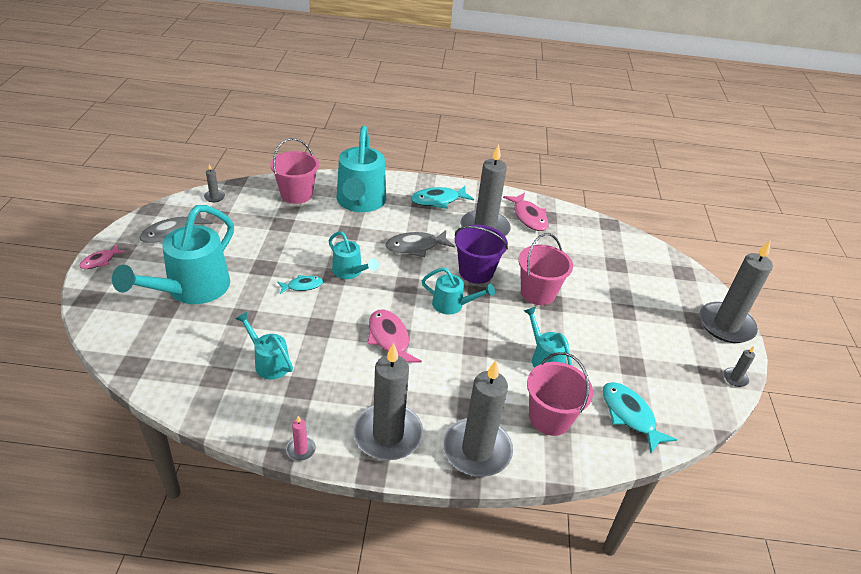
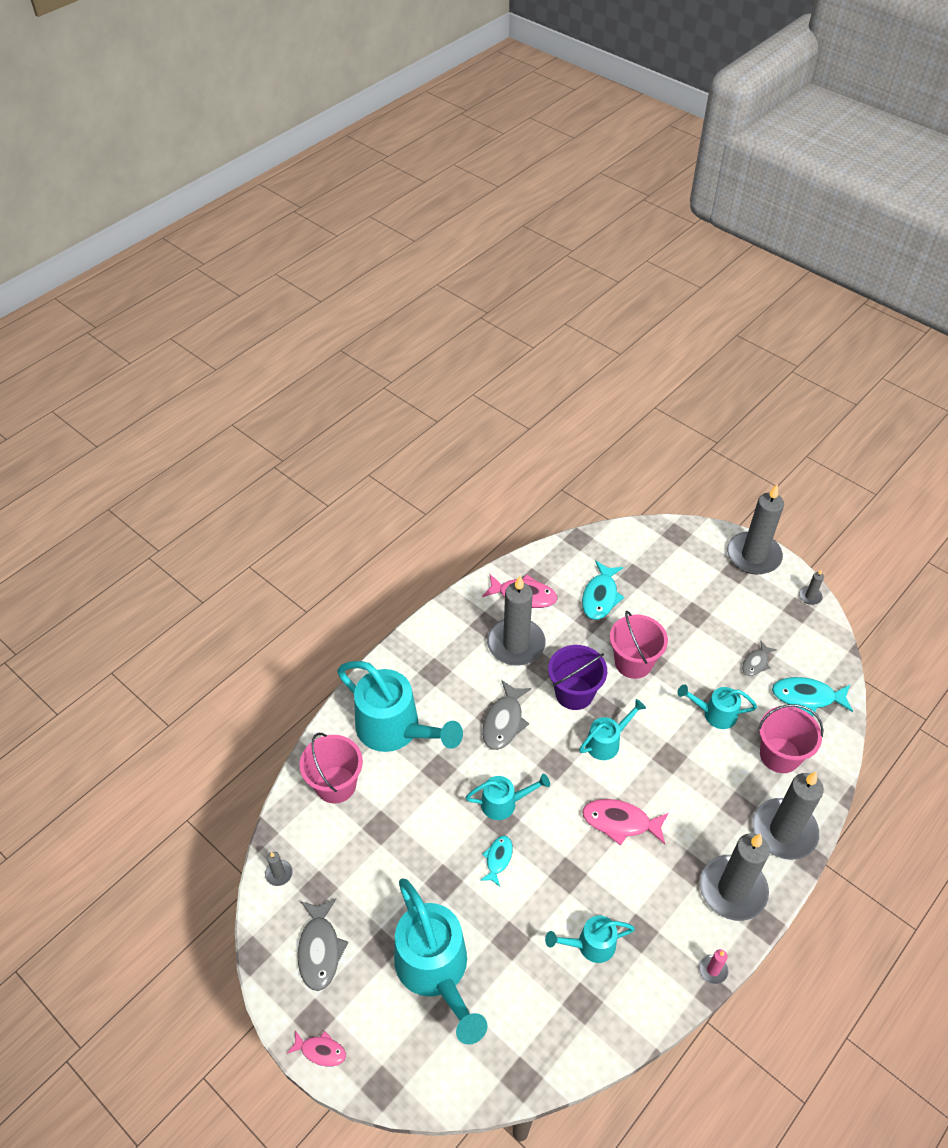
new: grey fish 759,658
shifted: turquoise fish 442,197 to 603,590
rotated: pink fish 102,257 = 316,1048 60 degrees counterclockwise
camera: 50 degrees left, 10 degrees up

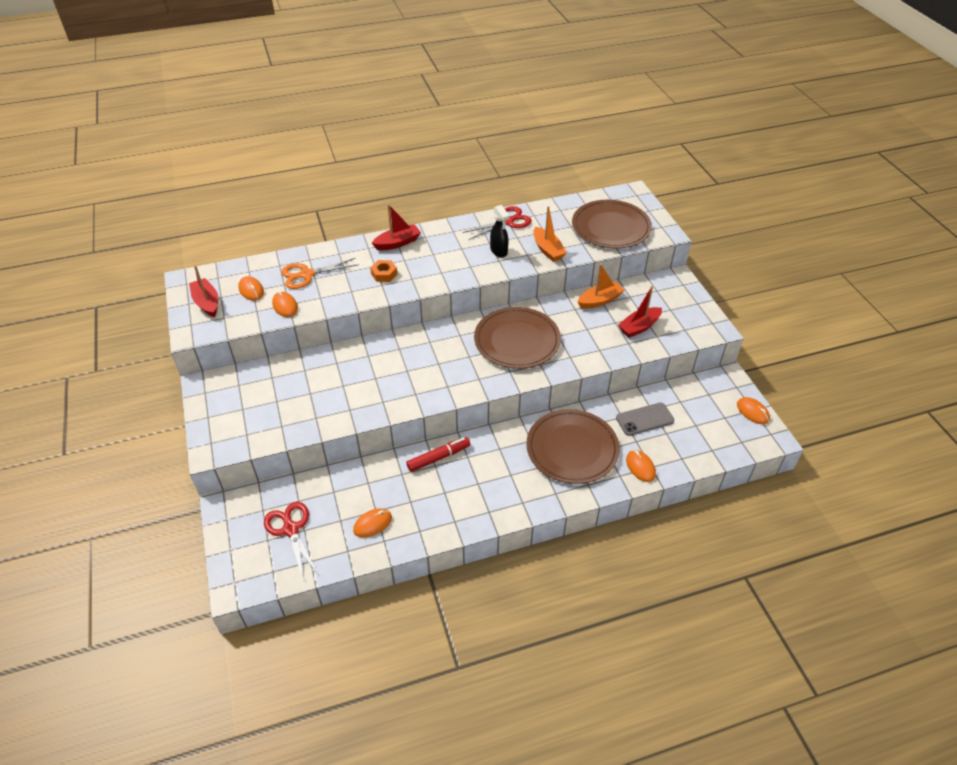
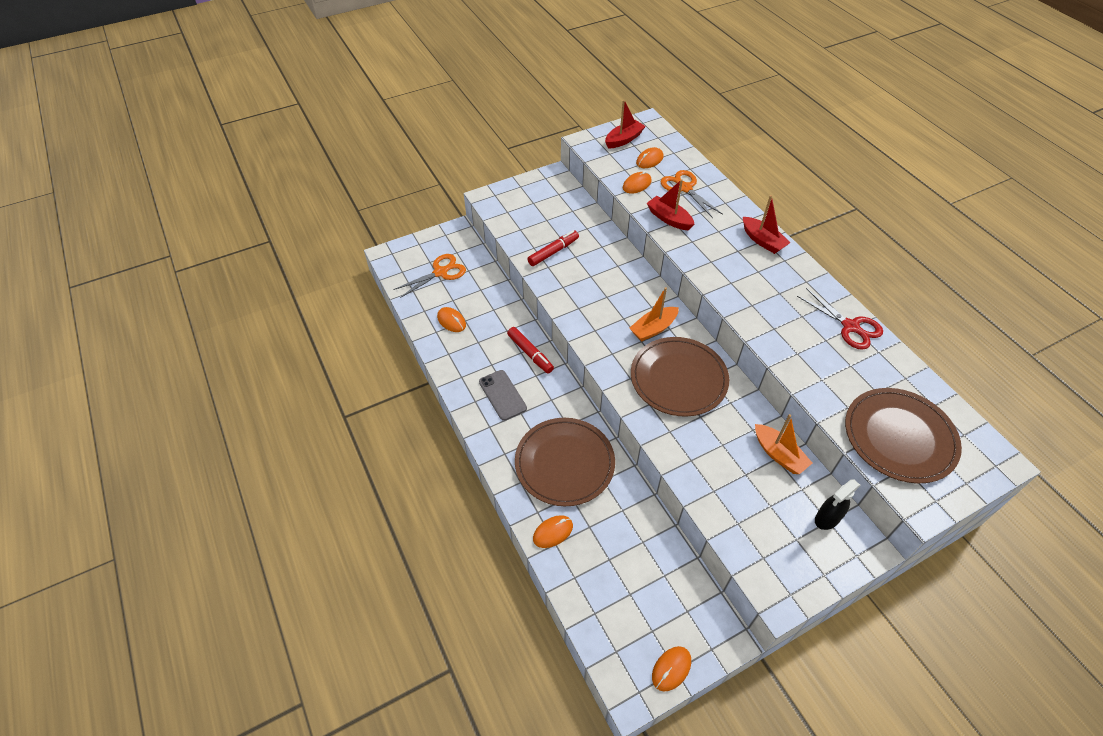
gone: orange nut 383,271
new: red marker 553,248
shifted: grey phone 645,419 to 503,395; orange boat 550,234 to 654,314; red boat 640,312 to 671,204; black spray bottle 500,231 to 837,504
repainted: red scissors 291,540 to orange scissors 429,276
camera: 80 degrees right, 5 degrees up

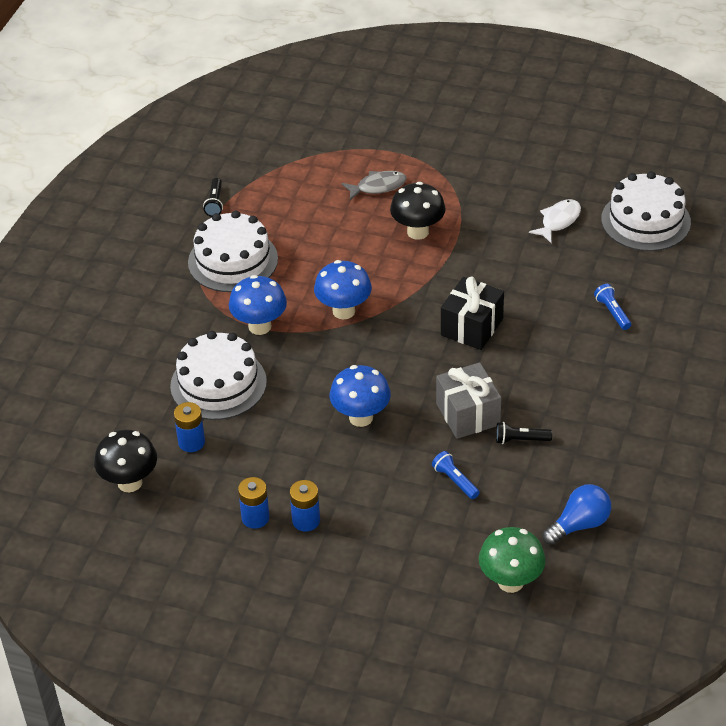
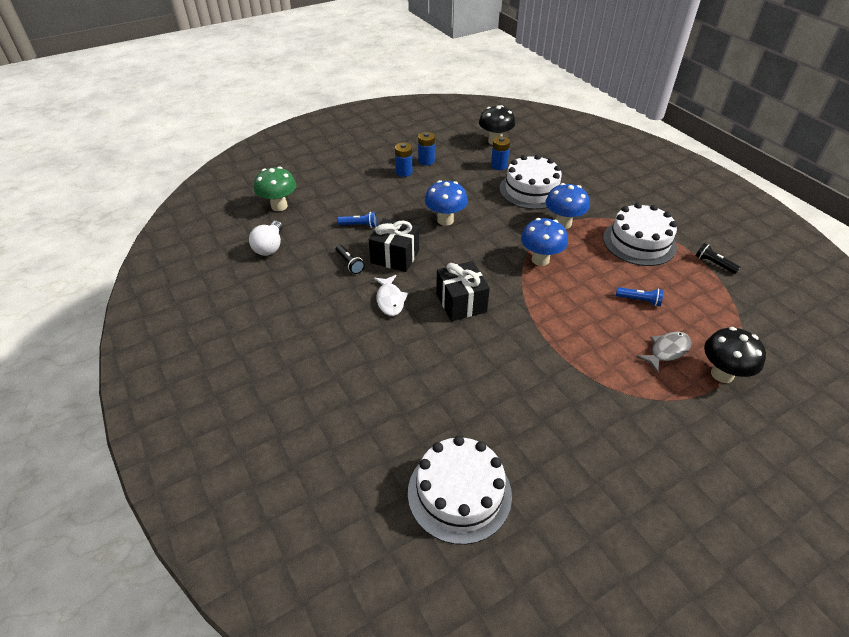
shifted: white fish 555,221 to 391,295; blue flashlight 612,307 to 639,296; black mushroom 418,211 to 735,355
repainted: blue light bulb 577,514 to white light bulb 265,238; grey gift 468,400 to black gift 394,245
rotated: black flashlight 524,433 = 350,259 105 degrees clockwise; grey fish 374,185 = 664,352 150 degrees counterclockwise
camera: 130 degrees right, 0 degrees up

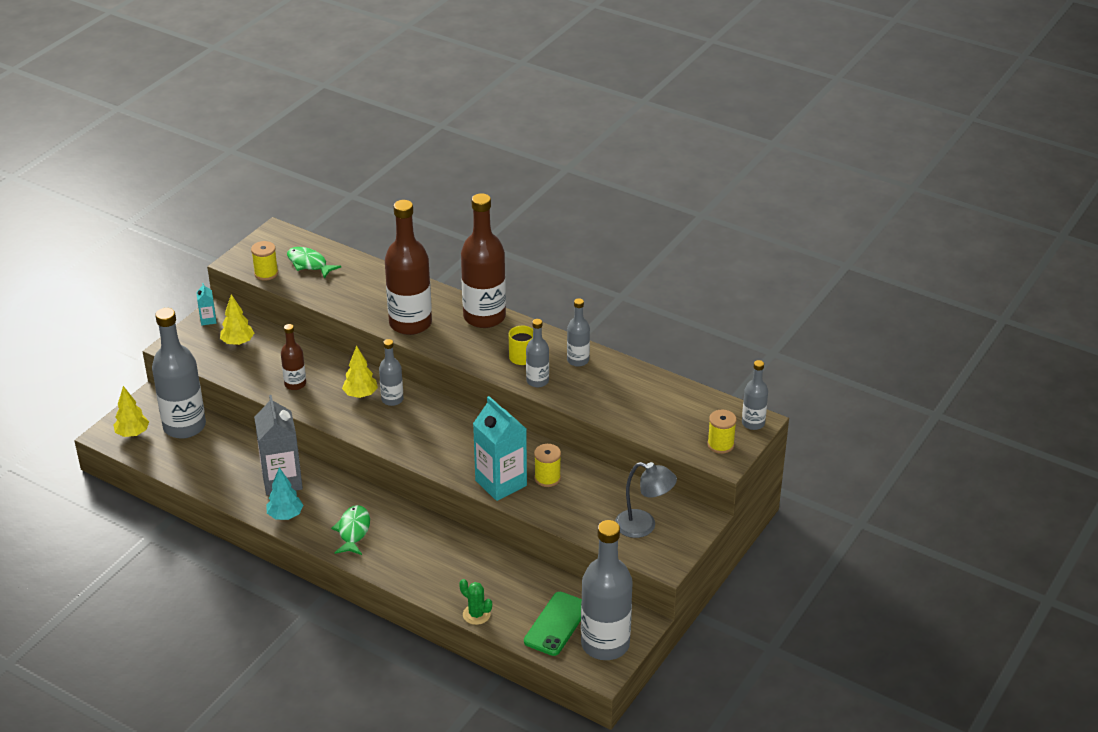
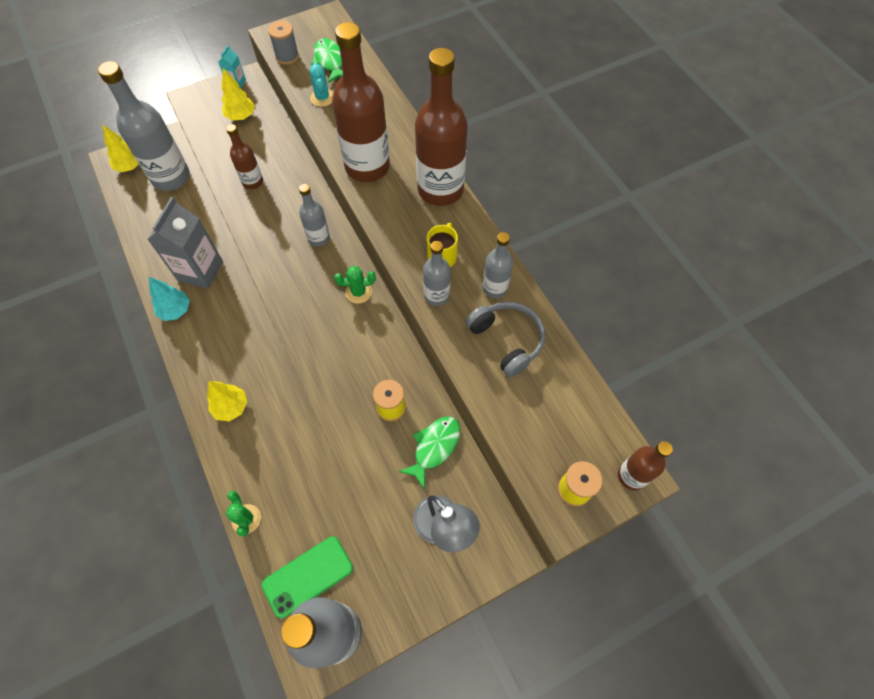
gone: turquoise carton 500,448
new: turquoise cactus 321,85; green cactus 355,285; grey headphones 505,339
shifted: yellow tree 360,371 to 227,401; green fish 350,530 to 429,452
repainted: yellow spool 264,260 to grey spool 283,43; grey bottle 755,395 to brown bottle 645,465
camera: 30 degrees right, 25 degrees up

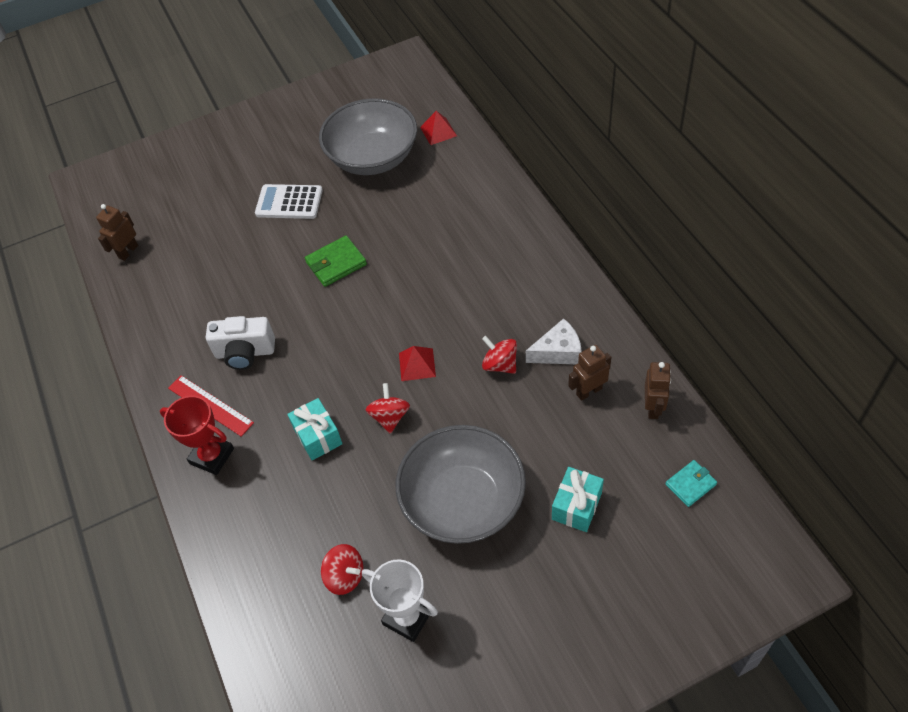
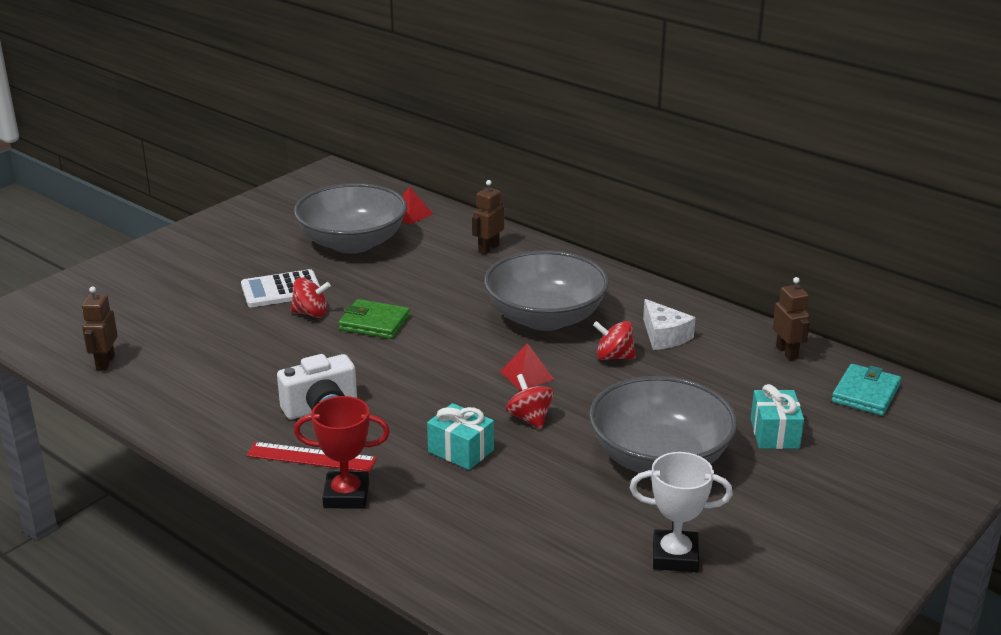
new: grey bowl 546,290
shifted: red spinning top 342,569 to 310,297; brown robot 589,373 to 488,217
rotated: green wallet 336,261 = 374,319 75 degrees clockwise; white cheese 554,341 = 669,324 105 degrees clockwise
scaled: turquoise wallet 691,483 = 866,390 x1.51
camera: 30 degrees left, 25 degrees down

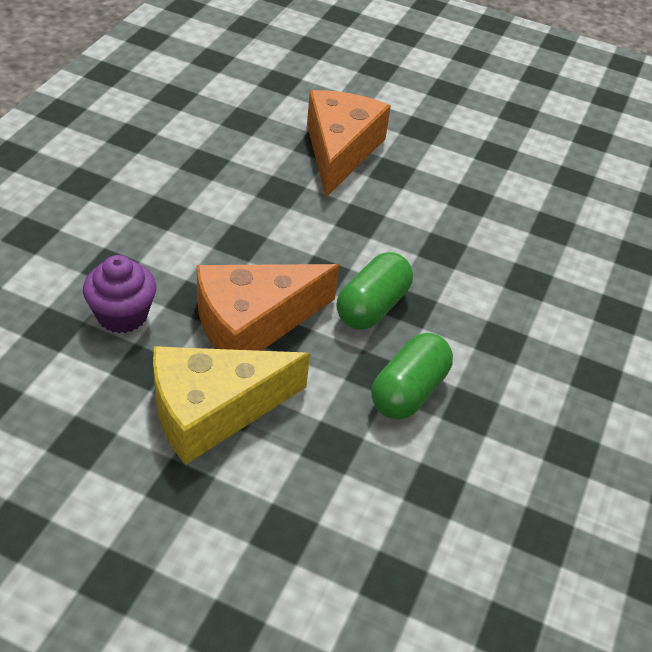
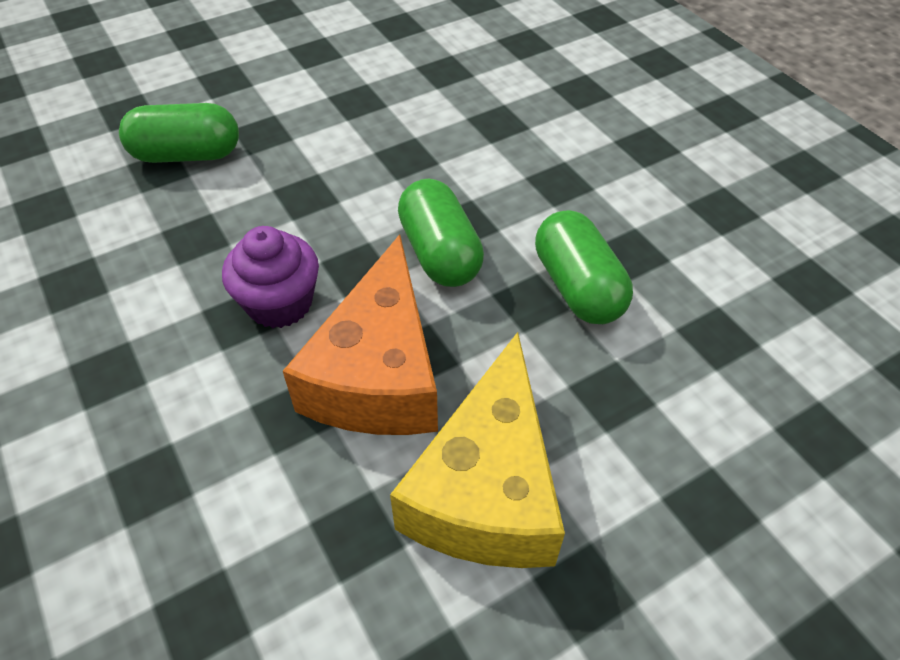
shifted: purple cupcake 119,294 to 270,277
swapped: orange cheese 349,143 to green capsule 179,133
camera: 50 degrees left, 5 degrees up

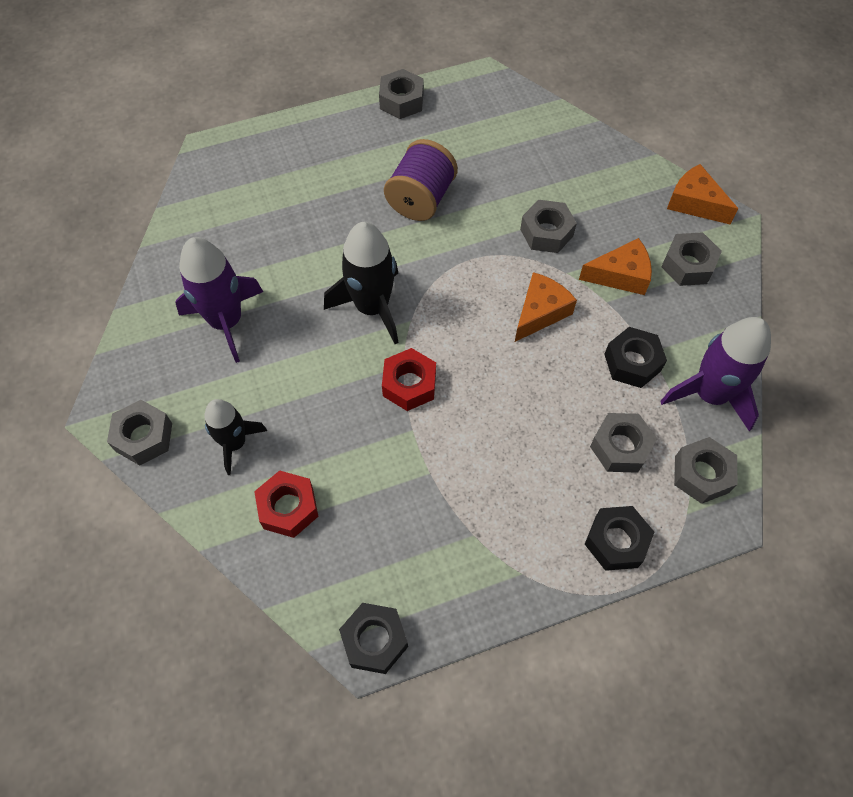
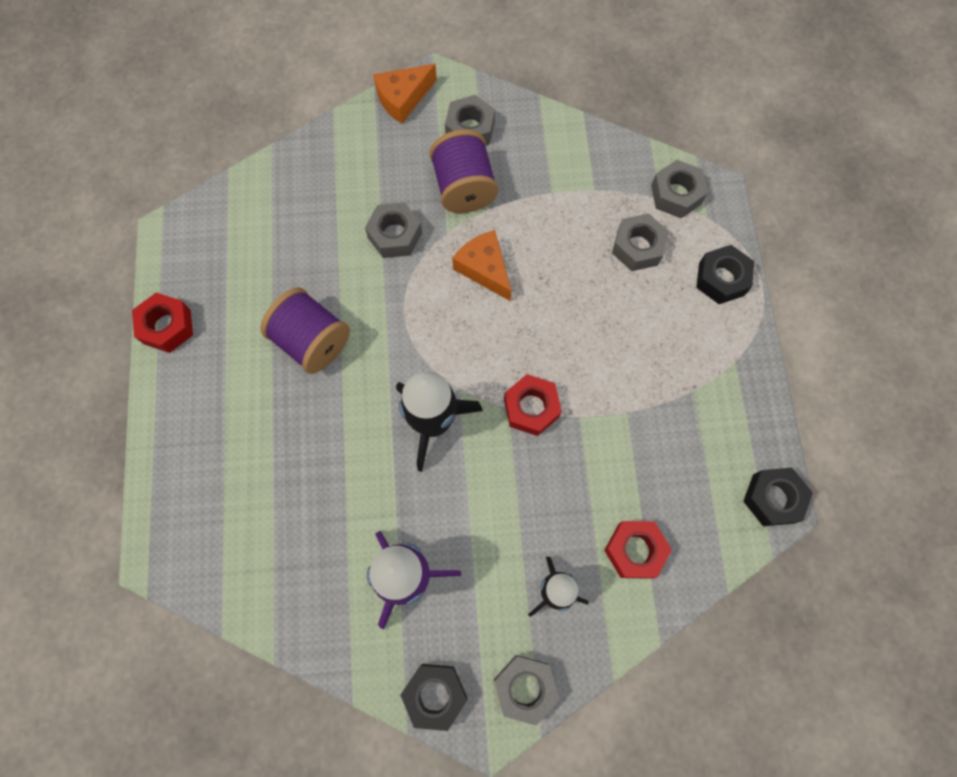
gone: purple rocket 715,374
shifted: black nut 635,357 to 434,697
swapped: orange cheese 615,266 to purple spool 463,171
repainted: grey nut 401,94 to red nut 162,323
camera: 75 degrees left, 10 degrees up

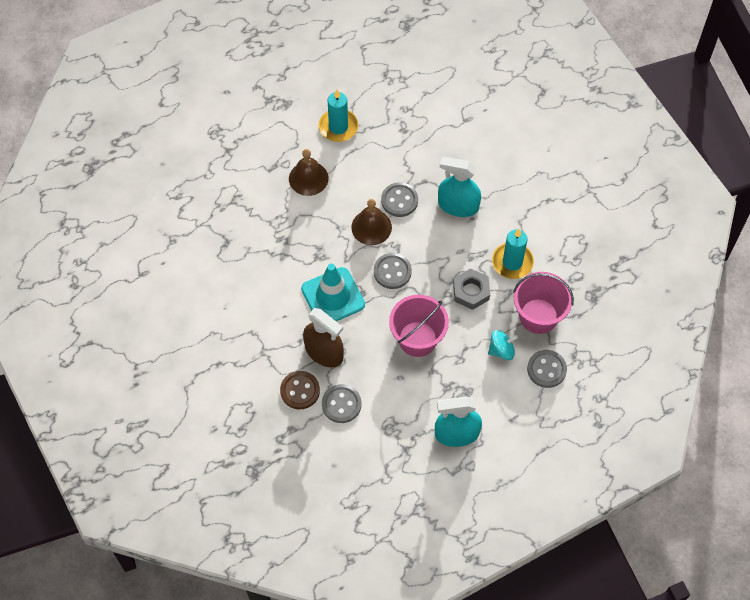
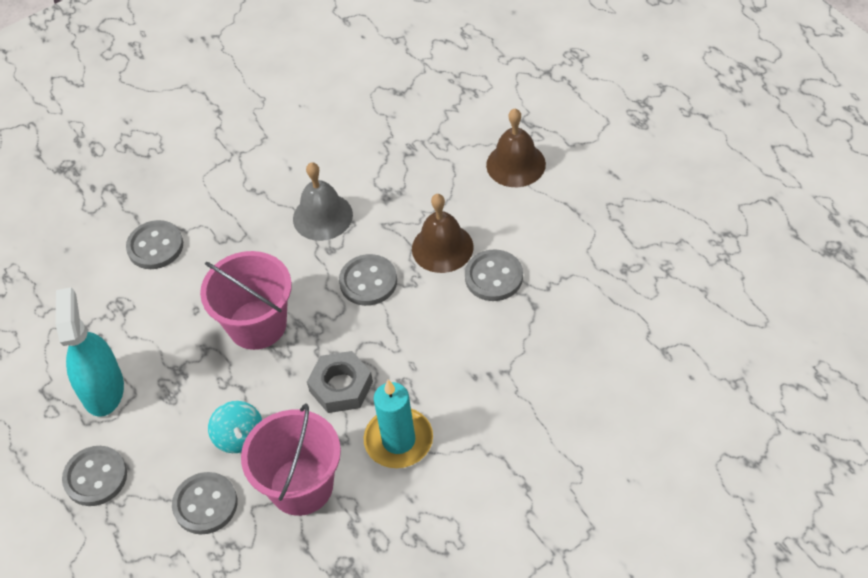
gone: brown button 300,390; brown spray bottle 323,338; turquoise candle 338,116; turquoise spray bottle 459,187
new: grey button 94,476
swapped: turquoise traffic cone 333,292 to grey bell 323,201
camera: 90 degrees right, 10 degrees down

